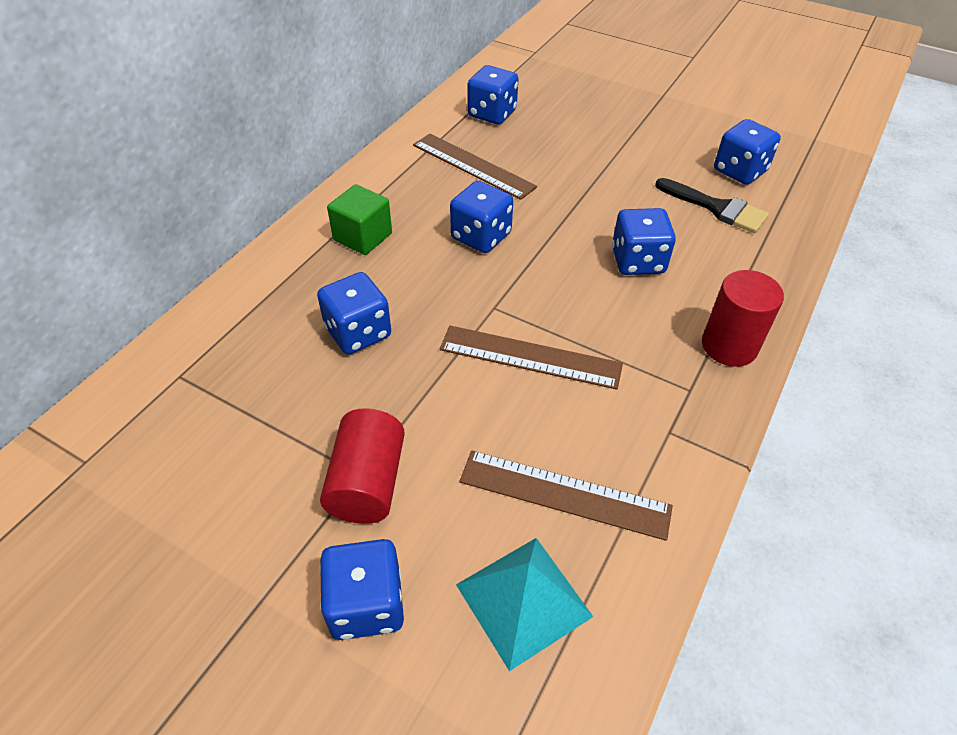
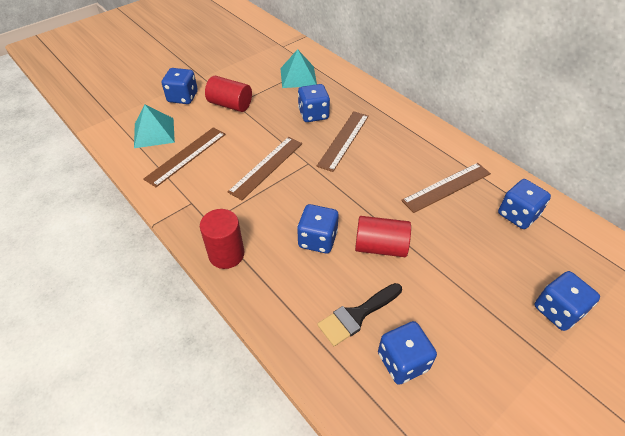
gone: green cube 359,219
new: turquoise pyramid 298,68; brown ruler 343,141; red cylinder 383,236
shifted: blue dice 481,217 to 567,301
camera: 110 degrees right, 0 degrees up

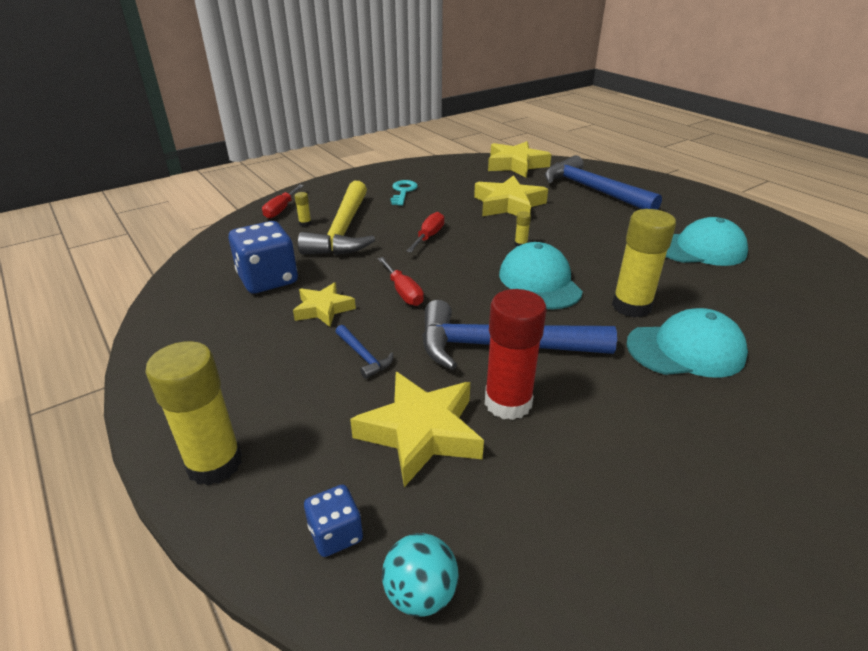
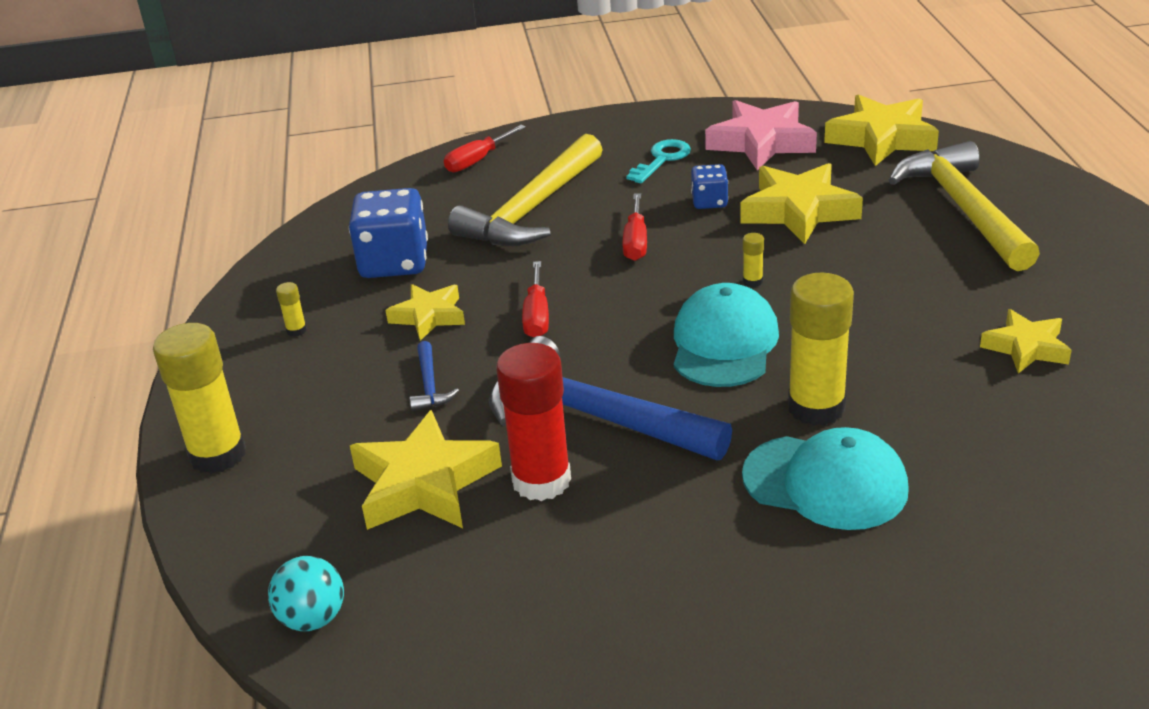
new: pink star 761,135
shifted: yellow glue stick 303,209 to 291,309; blue dice 333,521 to 709,186
swapped: turquoise cap 707,241 to yellow star 1026,341
repainted: blue hammer 603,182 to yellow hammer 964,206
rotated: red screwdriver 425,232 = 634,227 135 degrees clockwise
camera: 30 degrees right, 0 degrees up

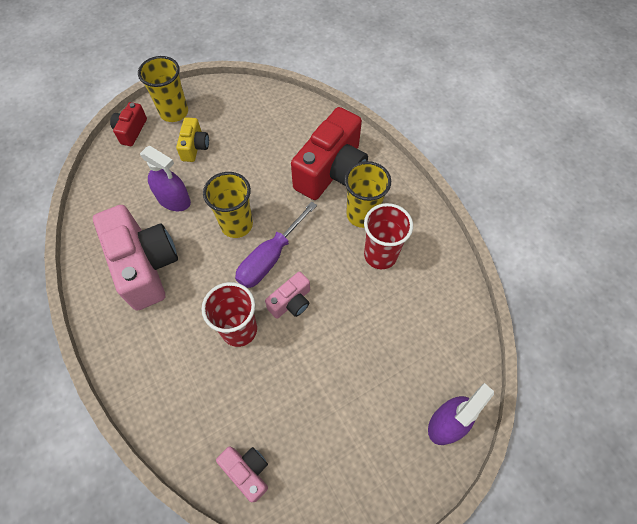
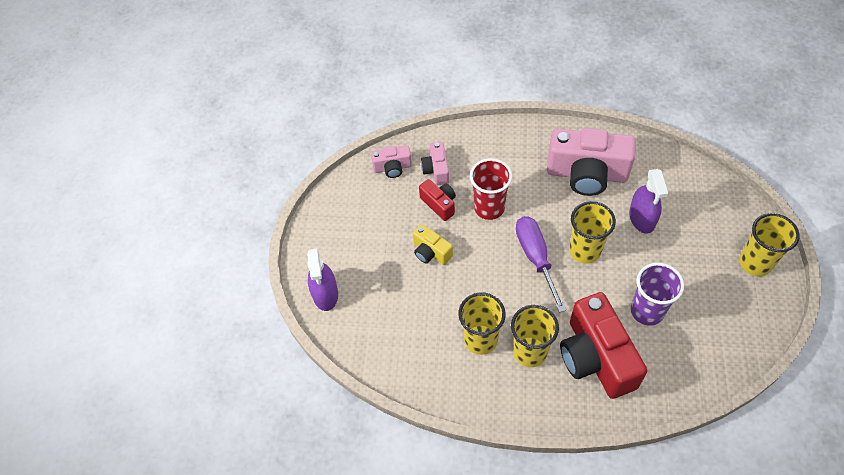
new: purple cup 657,294
shifted: yellow camera 192,139 to 433,244; red camera 128,124 to 437,200; pink camera 287,295 to 435,163
repainted: red cup 388,236 to yellow cup 482,323
rotated: purple spray bottle 165,178 = 648,201 75 degrees counterclockwise
camera: 130 degrees right, 5 degrees down

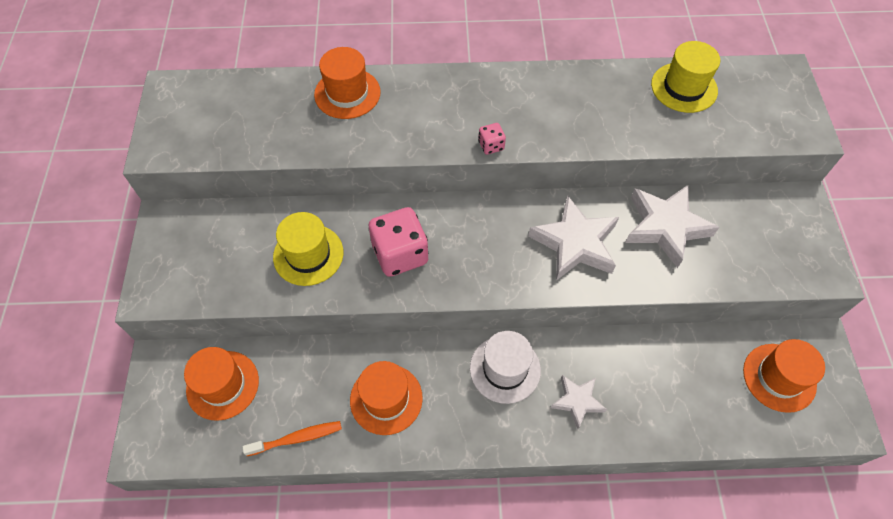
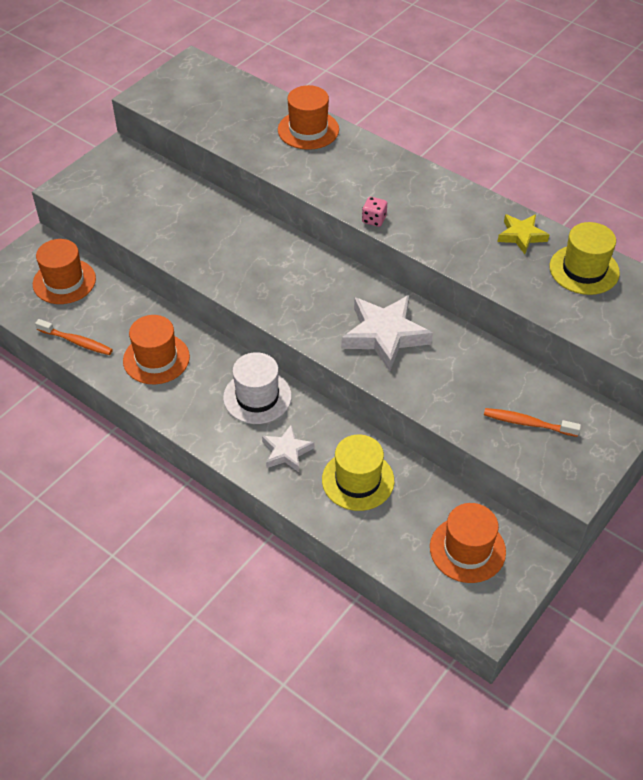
gone: pink dice 398,242; white star 672,226
new: orange toothbrush 532,422; yellow star 523,234
shifted: yellow hat 308,249 to 358,473
camera: 40 degrees right, 10 degrees down

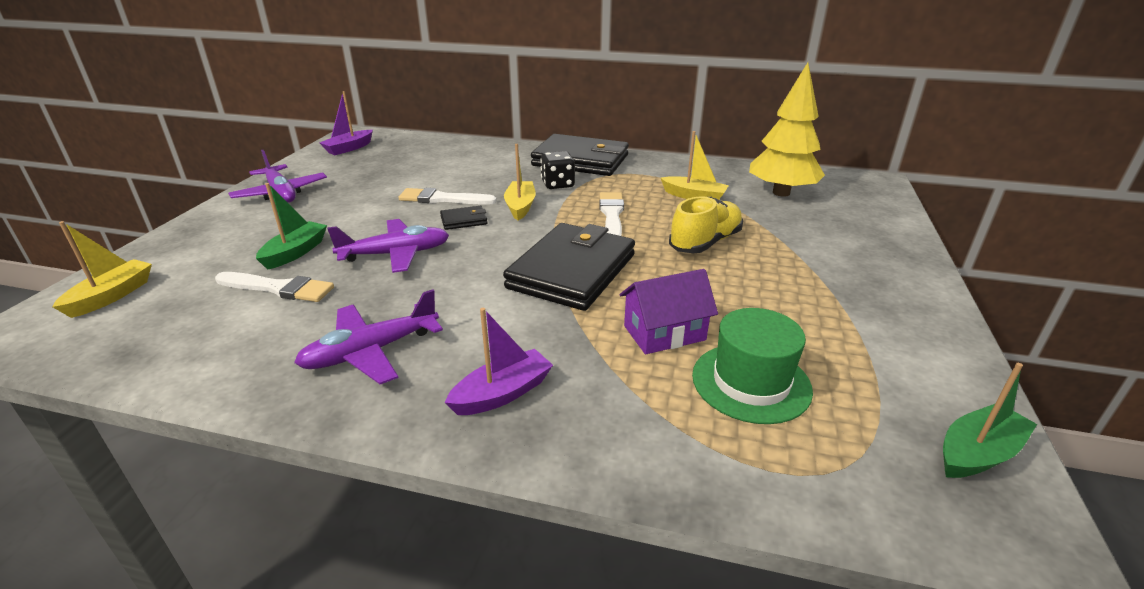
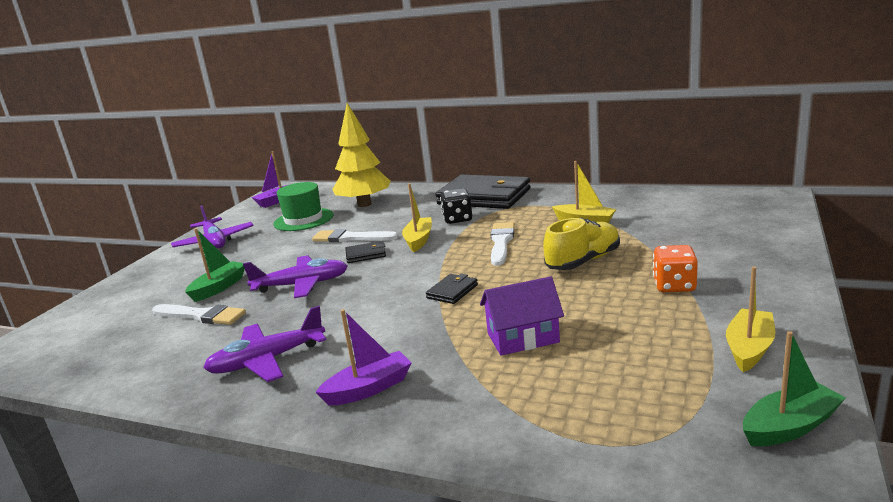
new: orange dice 675,268
shifted: green hat 752,366 to 303,206; yellow tree 787,129 to 361,155; yellow boat 102,269 to 750,319
scaled: black wallet 569,267 = 452,289 x0.42
camera: 10 degrees right, 10 degrees down

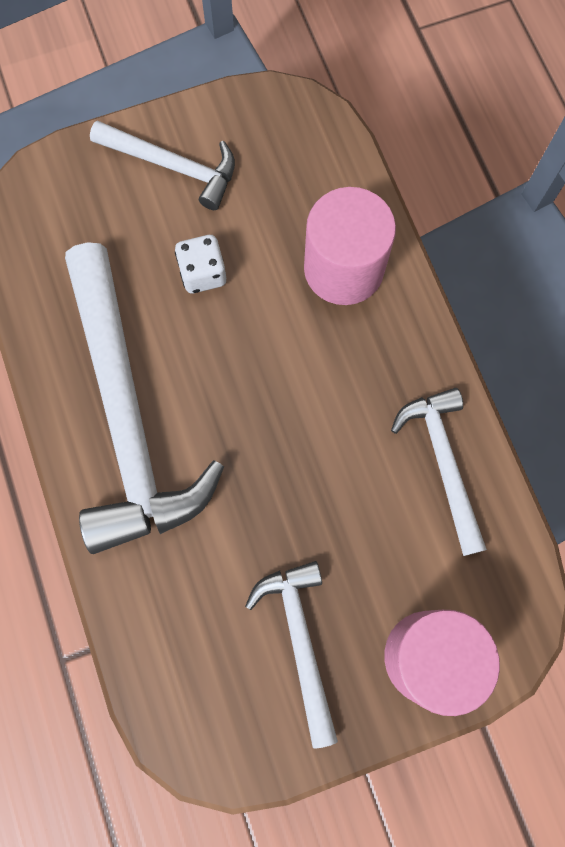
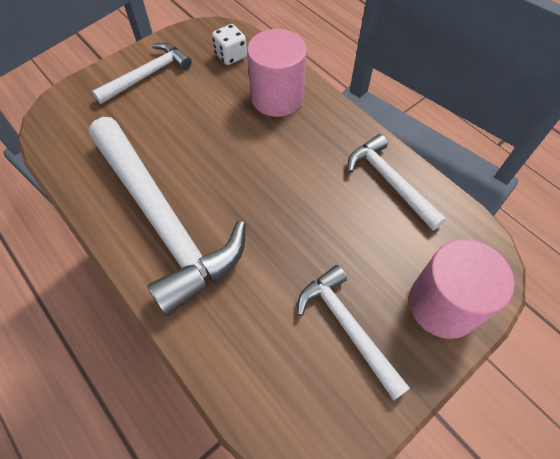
shifted: white dice 200,264 to 229,44
rotated: white hammer 162,165 = 142,73 45 degrees counterclockwise
camera: 20 degrees left, 15 degrees down

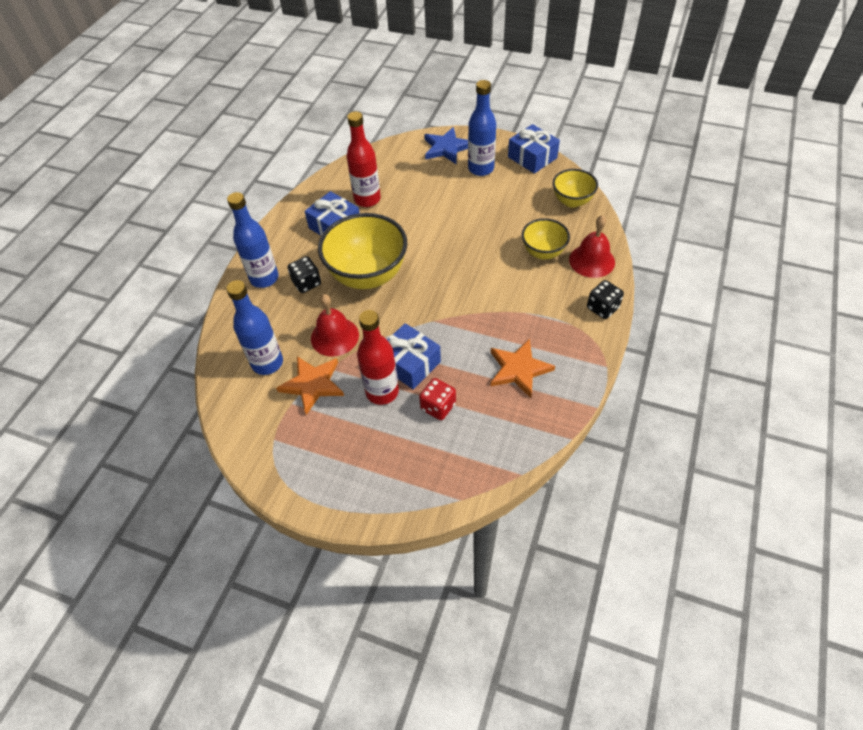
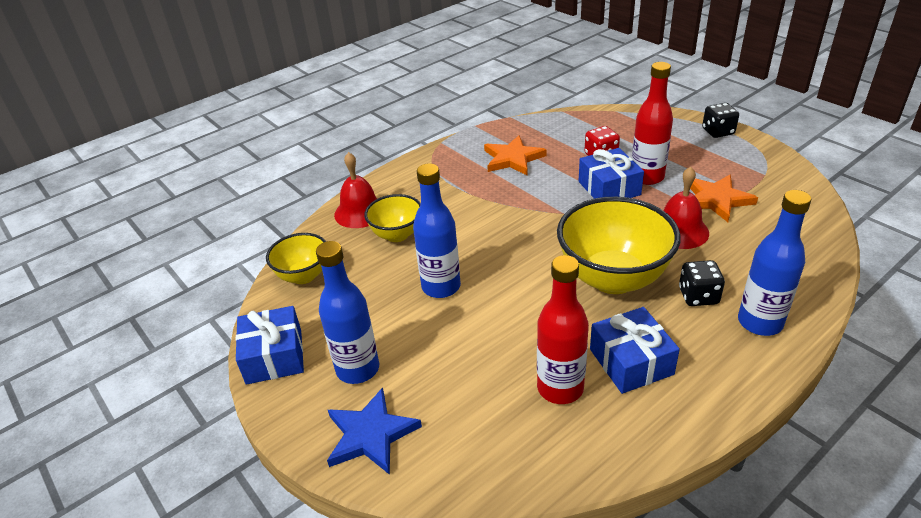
shifted: blue bottle 254,327 to 437,230; black dice 605,299 to 720,120
camera: 150 degrees left, 15 degrees down

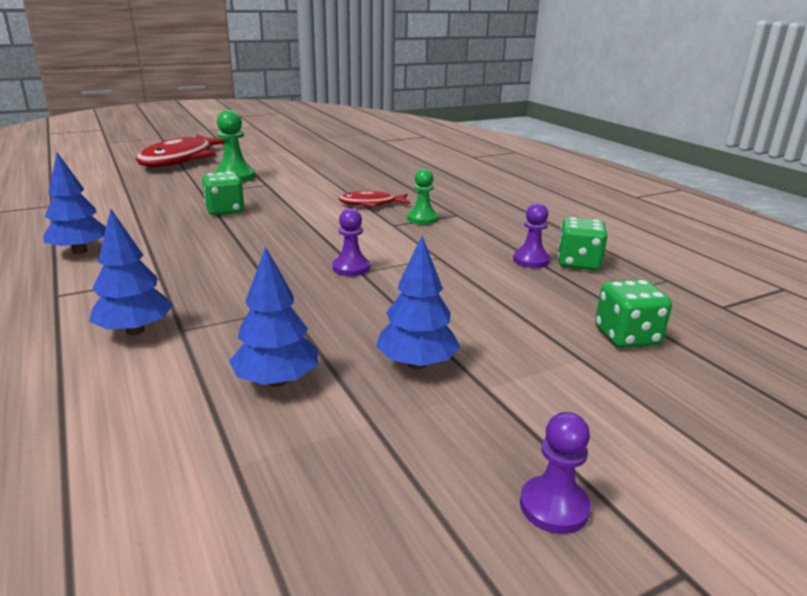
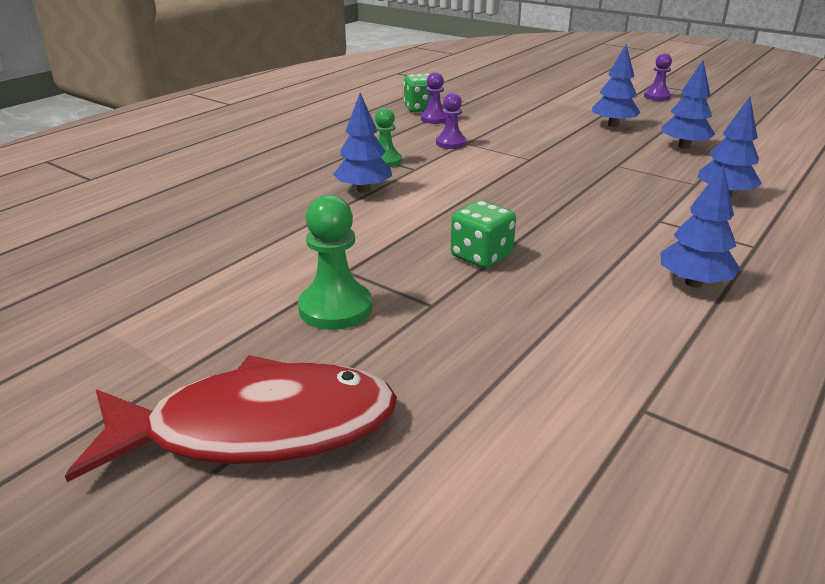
gone: green dice 633,313
shifted: purple pawn 351,242 to 451,121
swapped: red fish 374,199 to blue tree 362,143
camera: 115 degrees left, 5 degrees up

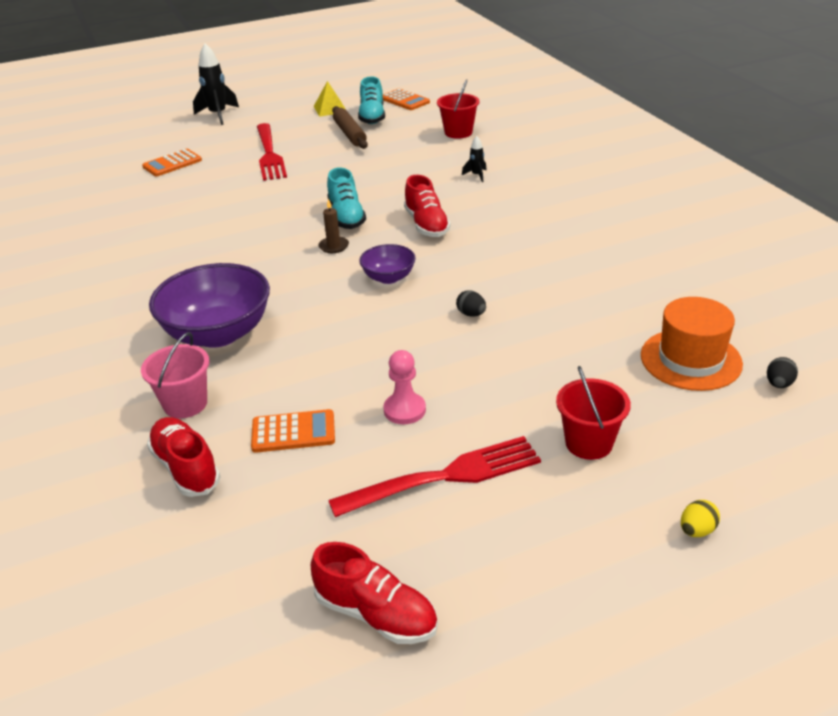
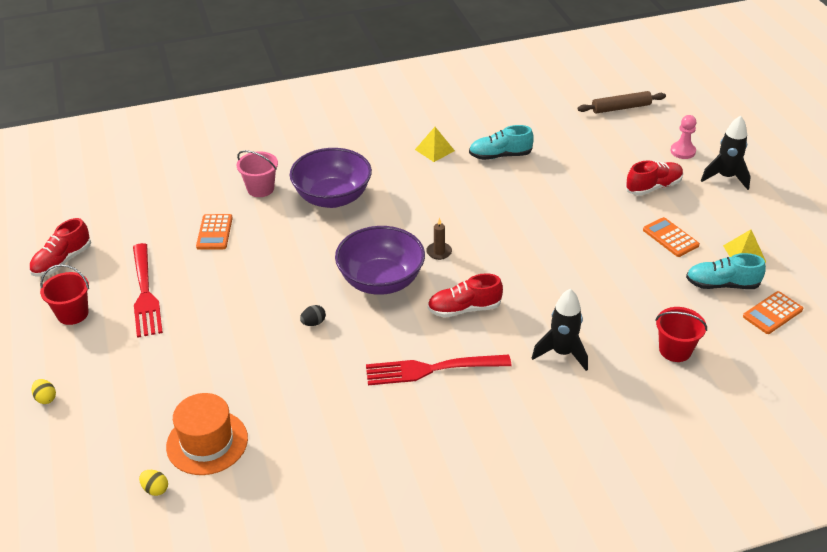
new: yellow pyramid 435,144
shifted: red bucket 593,413 to 64,294; red fork 272,152 to 438,370; turquoise shoe 346,198 to 501,142; brown rolling pin 350,127 to 622,102; red shoe 183,457 to 654,178; orange calculator 172,162 to 671,237; pink pawn 404,387 to 683,137
repainted: black egg 782,372 to yellow egg 153,483
scaled: purple bowl 387,264 = 380,260 x1.94; black rocket 474,159 = 560,330 x1.98
camera: 95 degrees right, 5 degrees up

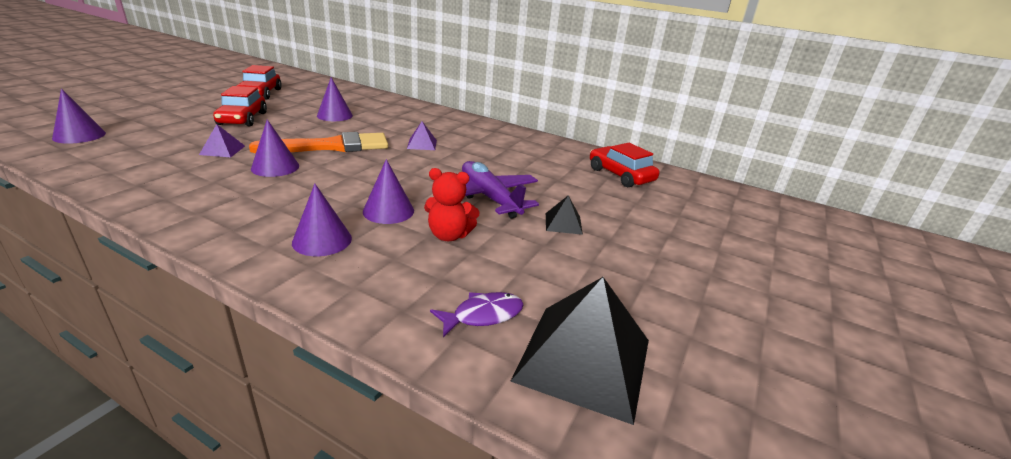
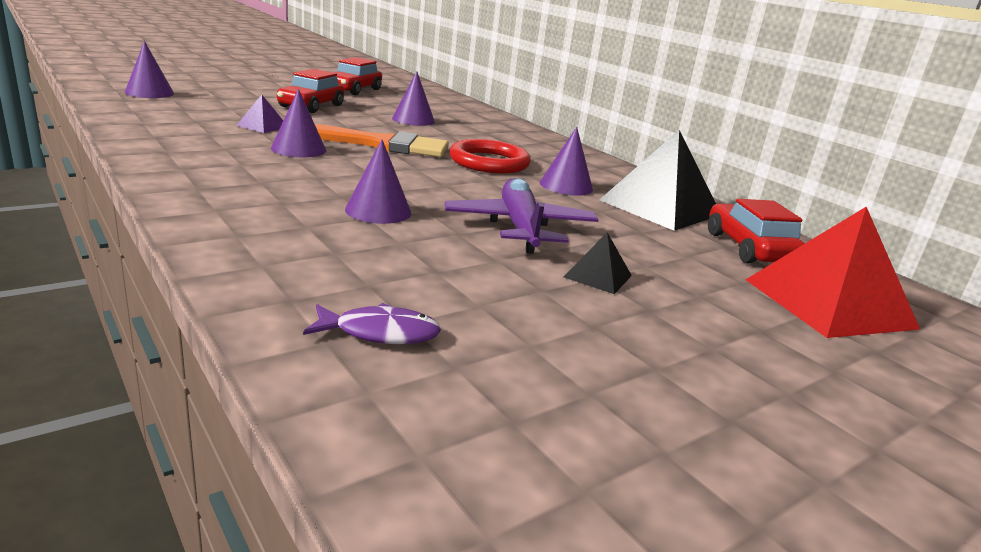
gone: red teddy bear 452,204
new: red pyramid 833,272
shifted: purple cone 322,220 to 566,161; black pyramid 579,351 to 658,180
swapped: purple pyramid 422,135 to red ring 490,156
camera: 25 degrees right, 5 degrees down

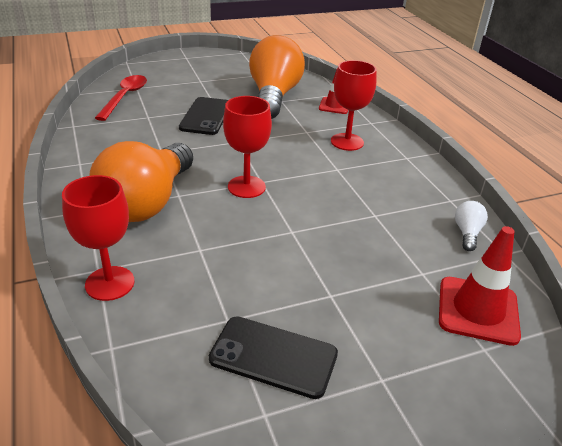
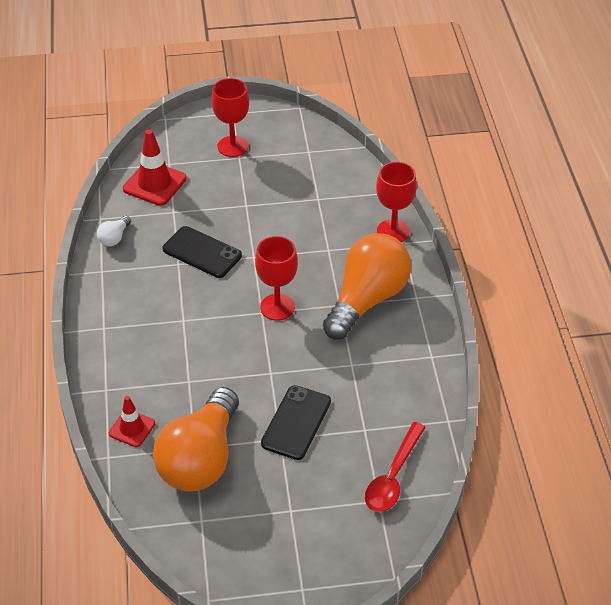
shifted: black phone 273,358 to 202,252; red goblet 354,105 to 230,117
camera: 165 degrees left, 10 degrees up

